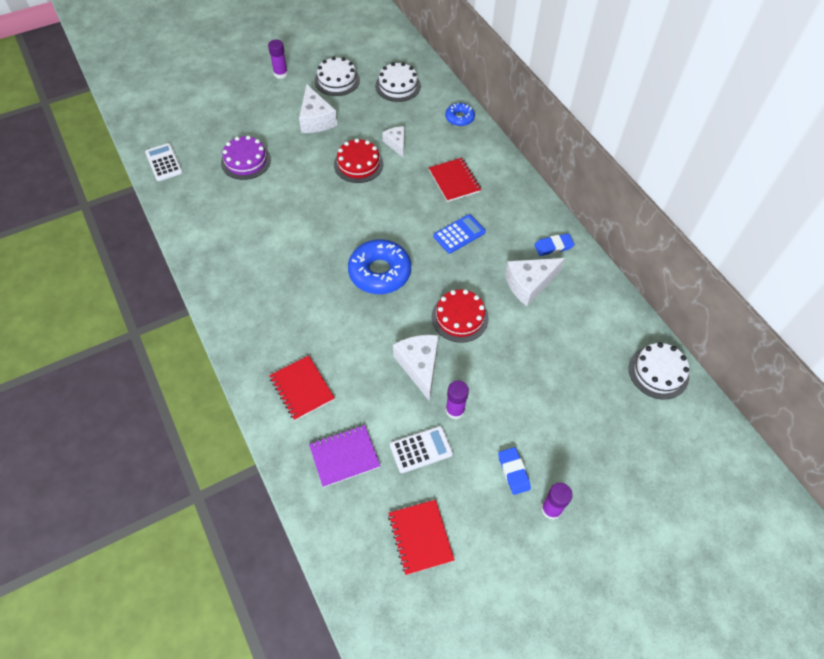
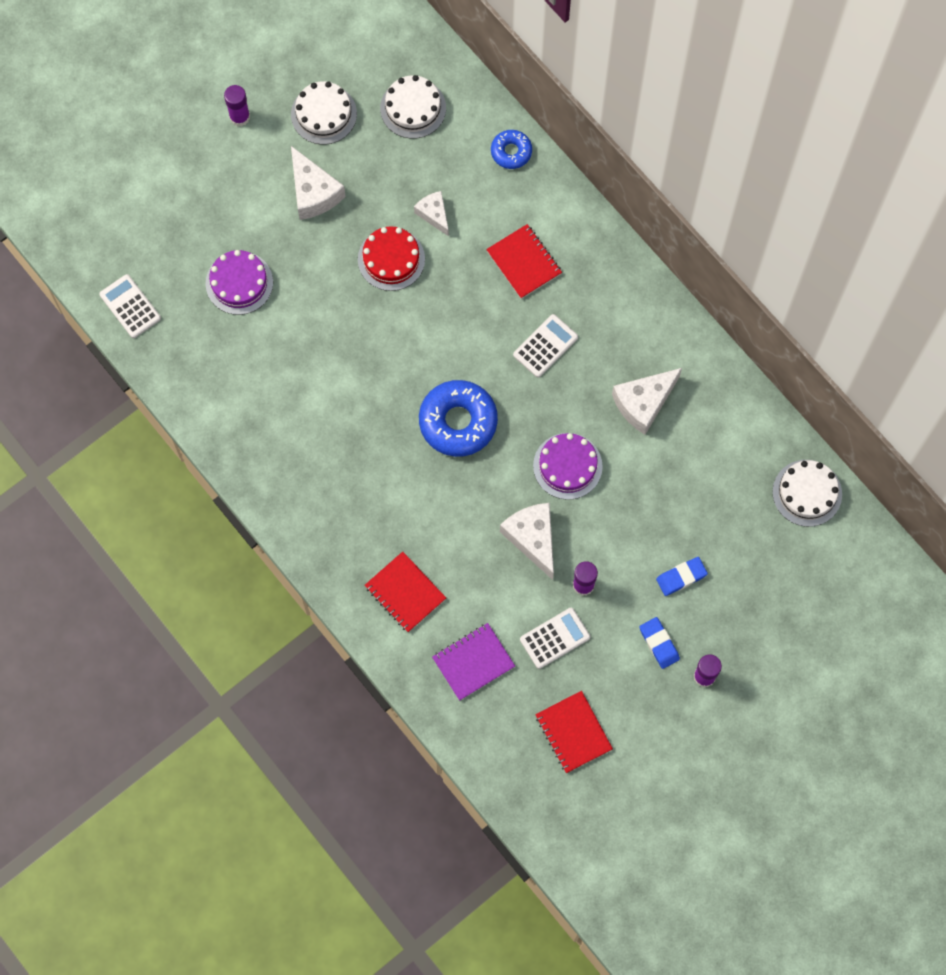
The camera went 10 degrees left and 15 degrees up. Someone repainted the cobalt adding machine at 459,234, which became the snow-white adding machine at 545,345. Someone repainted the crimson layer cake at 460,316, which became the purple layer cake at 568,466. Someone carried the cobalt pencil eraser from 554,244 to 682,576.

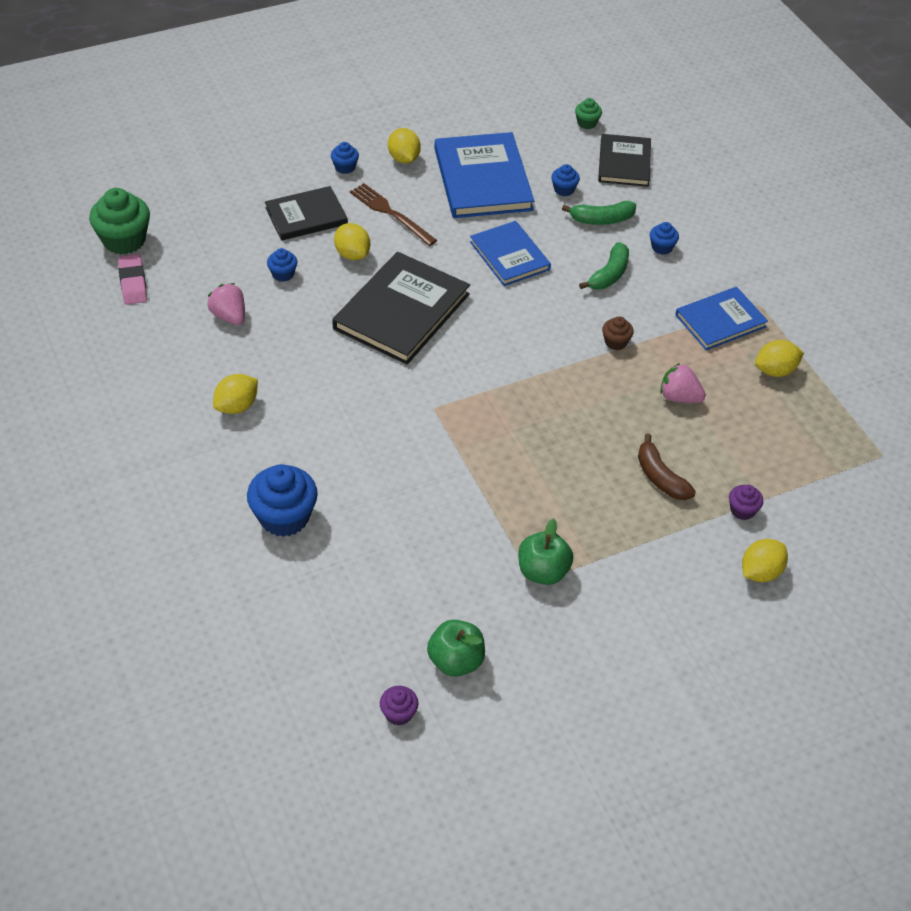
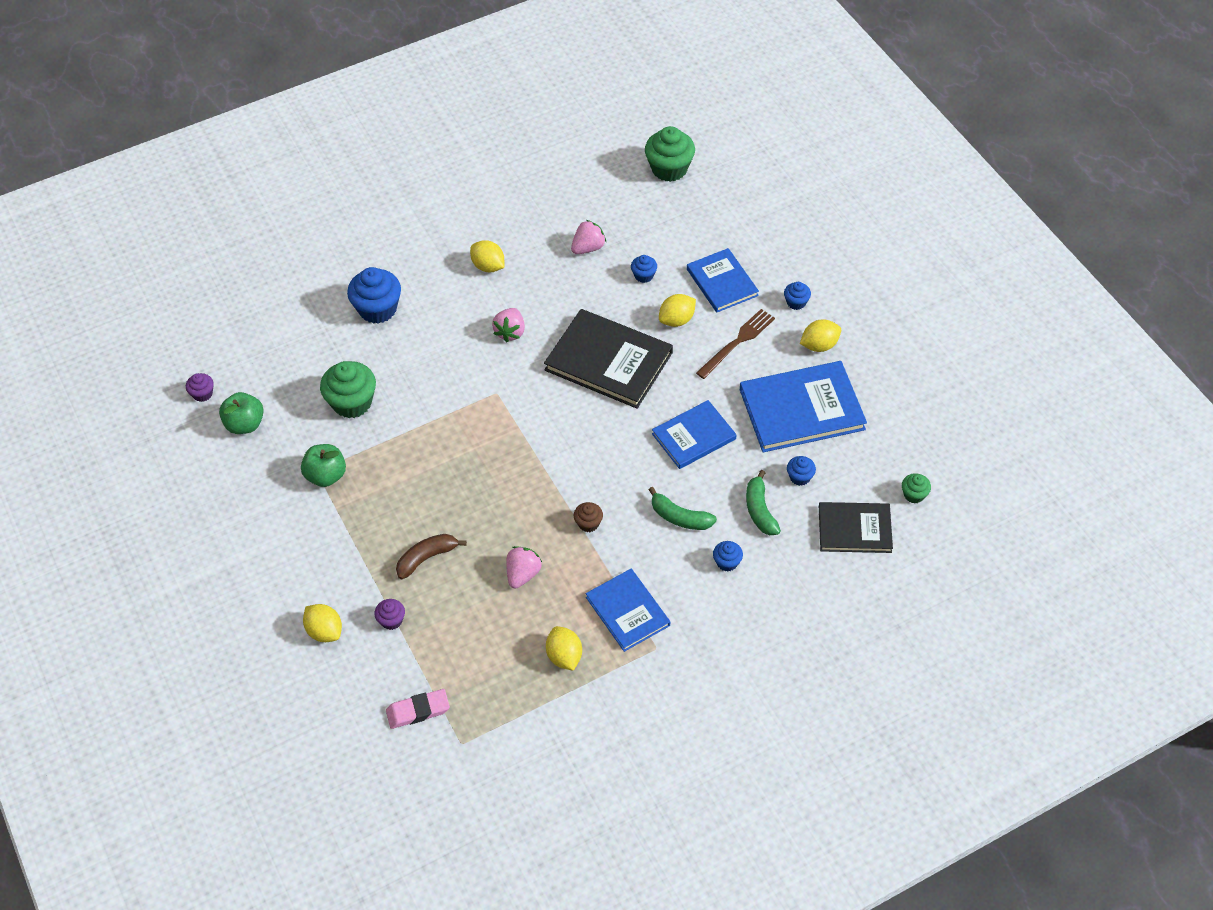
The camera went 90 degrees right and 5 degrees up. Someone put down the emerald fairy cake at 348,389. Someone carried the pink pencil eraser from 132,279 to 418,709. Someone put down the pink strawberry at 508,325. Someone repainted the black hardcover at 306,213, which became the cobalt hardcover at 723,280.

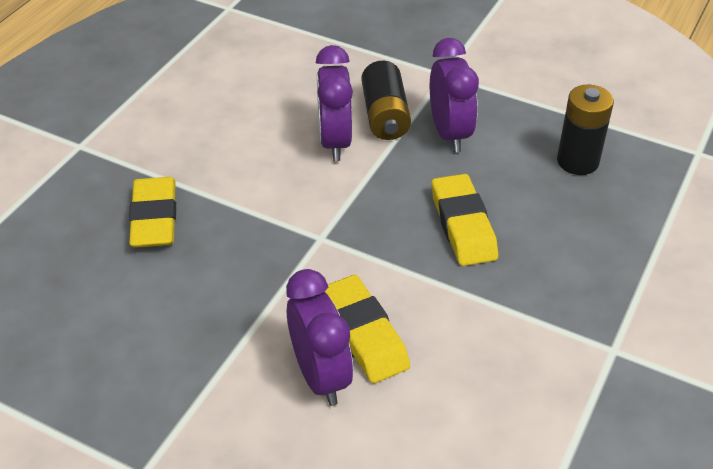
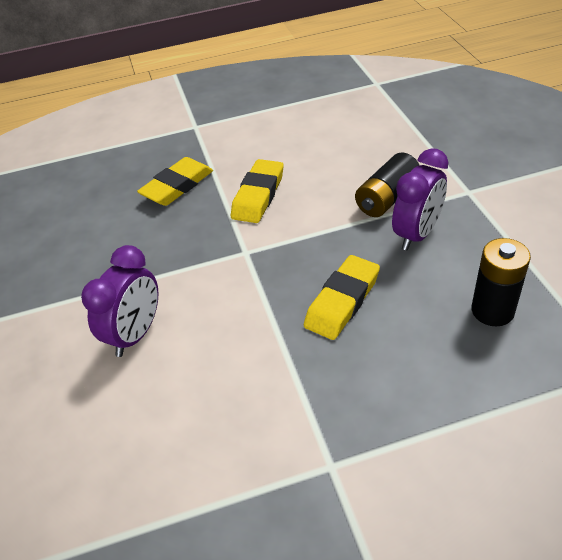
The camera went 50 degrees right and 0 degrees up. Someone carried the golden pencil eraser from 367,329 to 257,191. Someone took away the purple clock at 334,103.

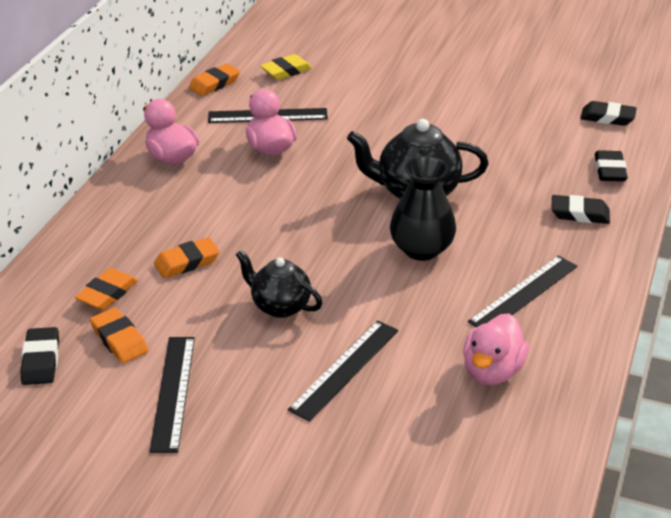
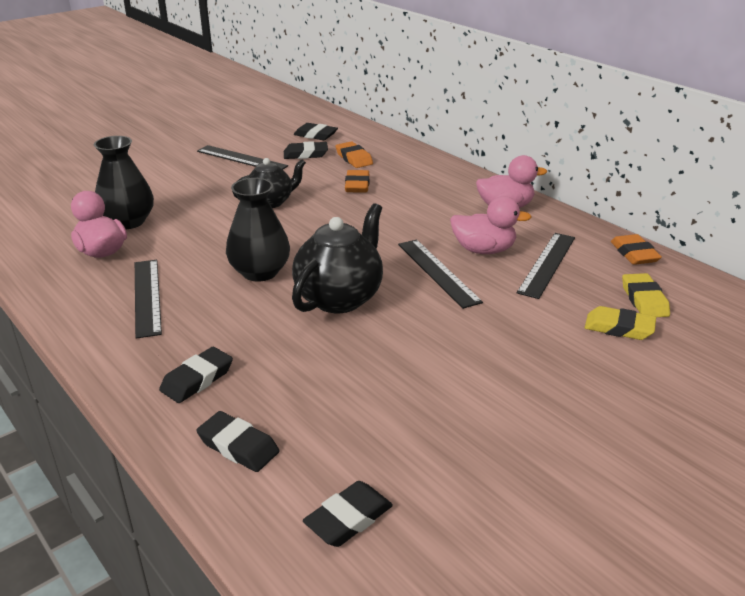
The camera went 120 degrees right and 5 degrees down. Someone put down the black tall vase at 124,182. Someone repainted the orange pencil eraser at 119,335, which became the black pencil eraser at 306,150. Someone carried the black straightedge from 343,371 to 440,274. Someone put down the golden pencil eraser at 620,323.

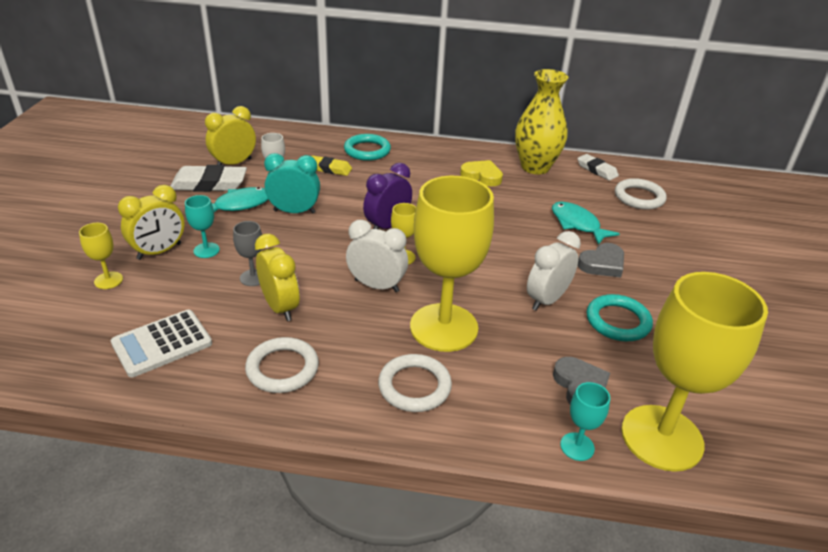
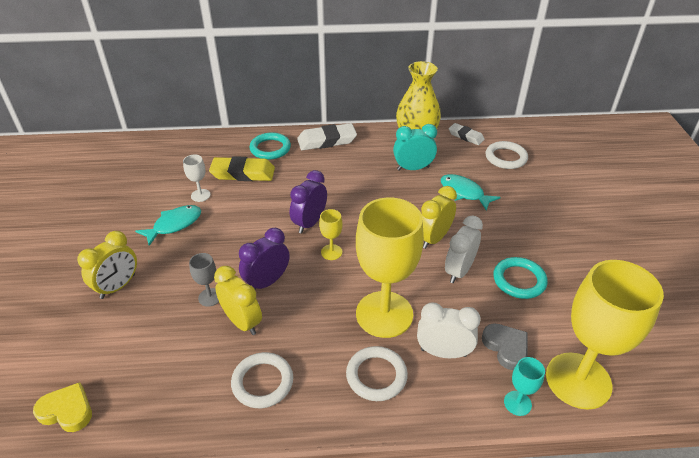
The camera went 10 degrees left and 5 degrees up. Someone carried the golden heart shape from 481,173 to 62,407. Someone scaled the golden pencil eraser at 332,166 by 1.61. Someone put down the purple clock at 264,259. Someone carried the snow-white pencil eraser from 208,178 to 327,136. Someone carried the aqua clock from 292,183 to 415,147. Someone carried the snow-white clock from 377,256 to 449,330. Someone carried the golden clock from 230,135 to 439,217. Someone took away the golden chalice at 101,256. Someone took away the snow-white adding machine at 161,343. Someone took away the aqua chalice at 202,226. Someone took away the grey heart shape at 601,260.

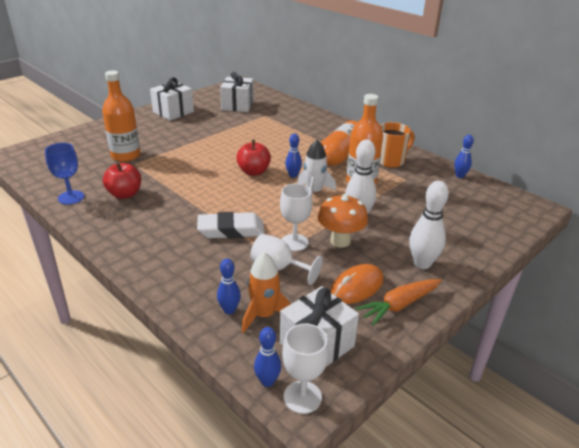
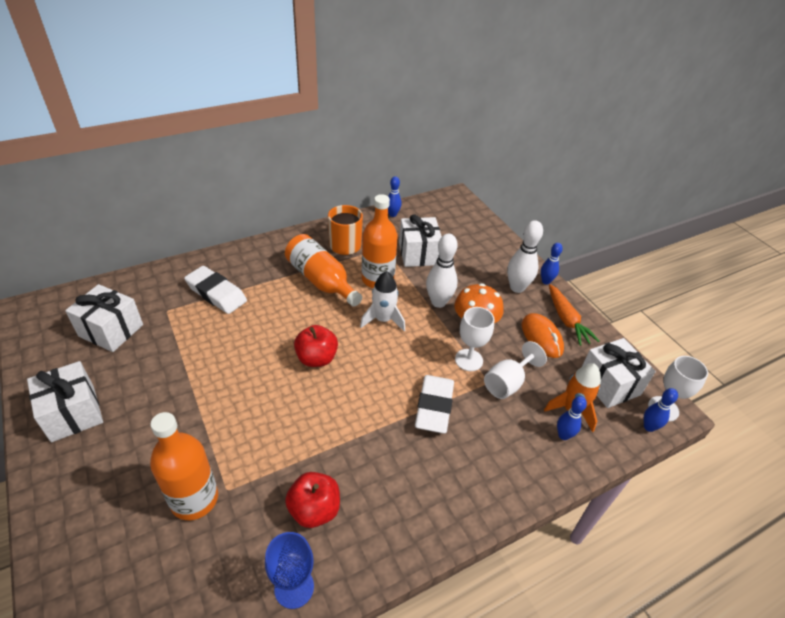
The camera went 75 degrees left and 10 degrees up. Someone put down the snow-white pencil eraser at 215,290. Someone put down the snow-white gift at 420,240. Someone carried the cobalt bowling pin from 293,156 to 552,263.

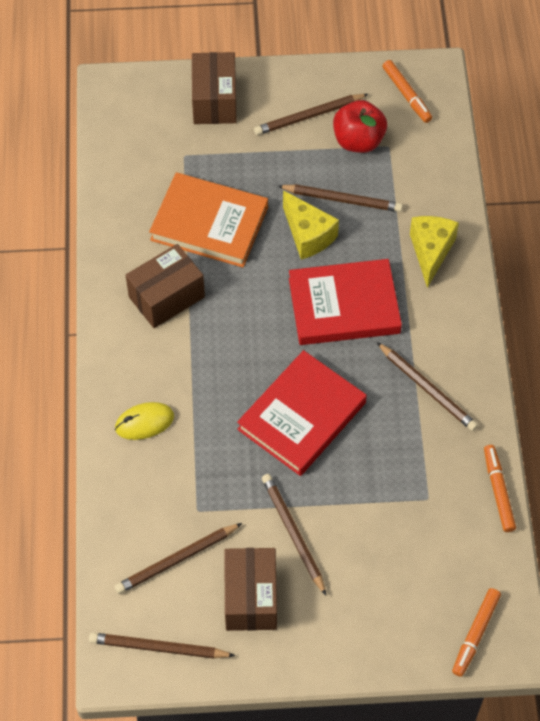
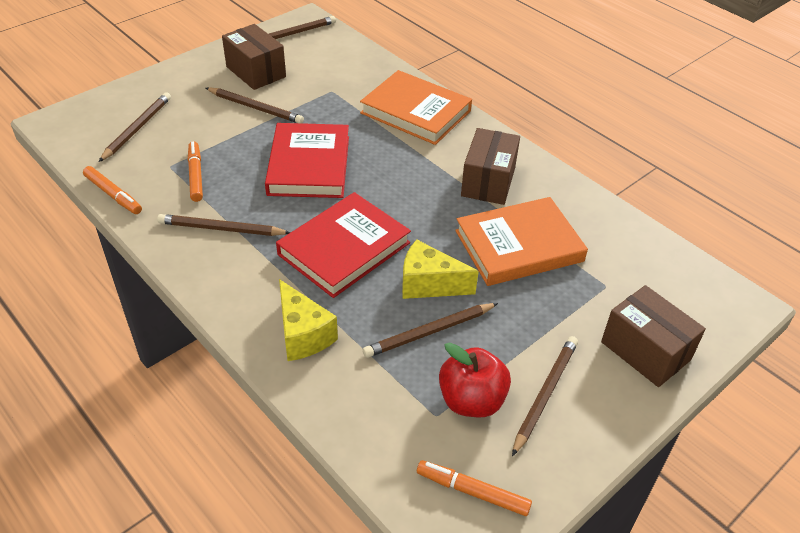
The camera went 140 degrees right and 15 degrees down. Someone carried the brown lead pencil from 178,558 to 135,127. Someone carried the orange felt pen from 476,632 to 195,171. Someone swapped the golden PC mouse at 144,421 for the orange hardcover at 416,107.

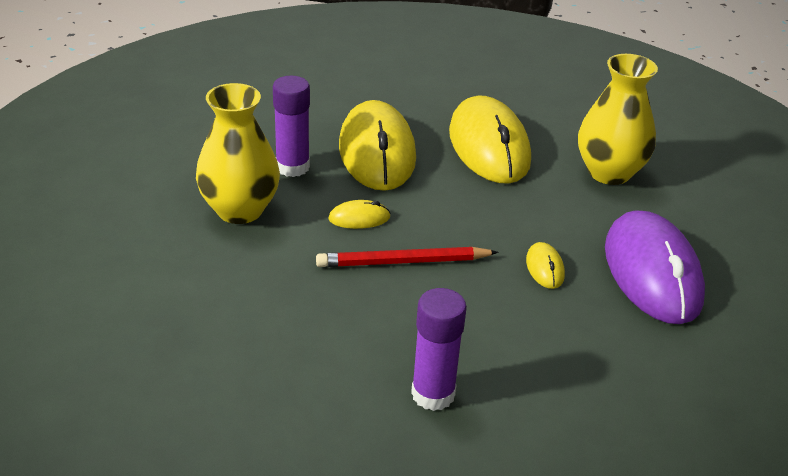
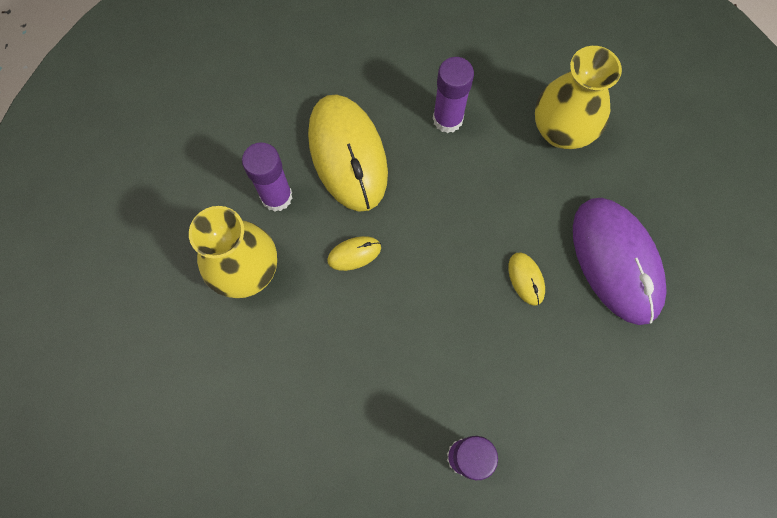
The camera went 10 degrees left and 35 degrees up. Someone swapped the golden PC mouse at 490,139 for the purple stick of glue at 453,95. Someone took away the crimson lead pencil at 407,257.

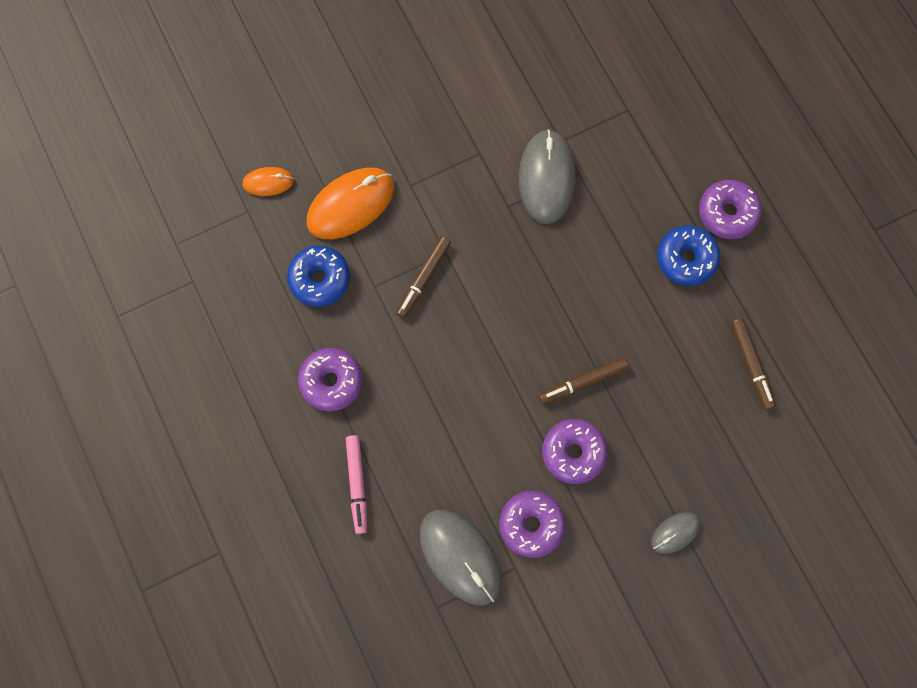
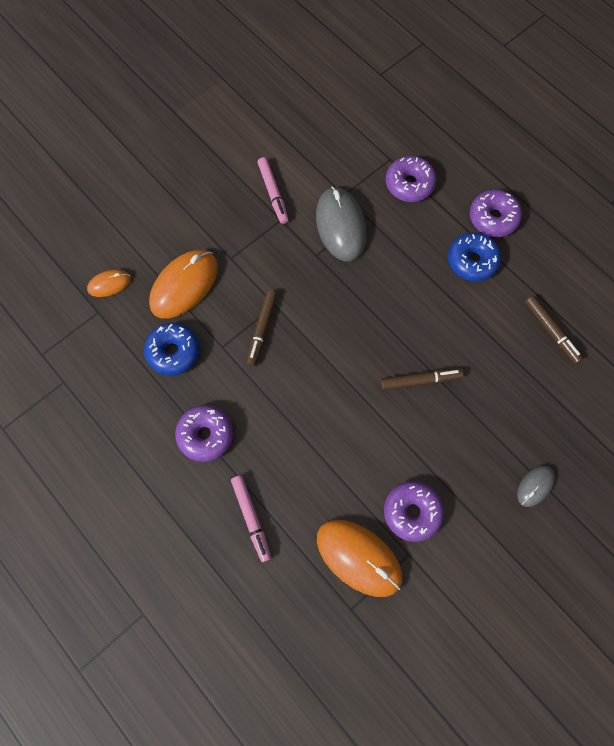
The camera went 15 degrees left and 5 degrees down. Someone put down the pink felt pen at 273,190. Someone repainted the grey PC mouse at 460,557, which became the orange PC mouse at 359,558. Someone rotated the brown felt pen at 584,381 by 150 degrees counterclockwise. Someone carried the purple donut from 575,451 to 411,179.

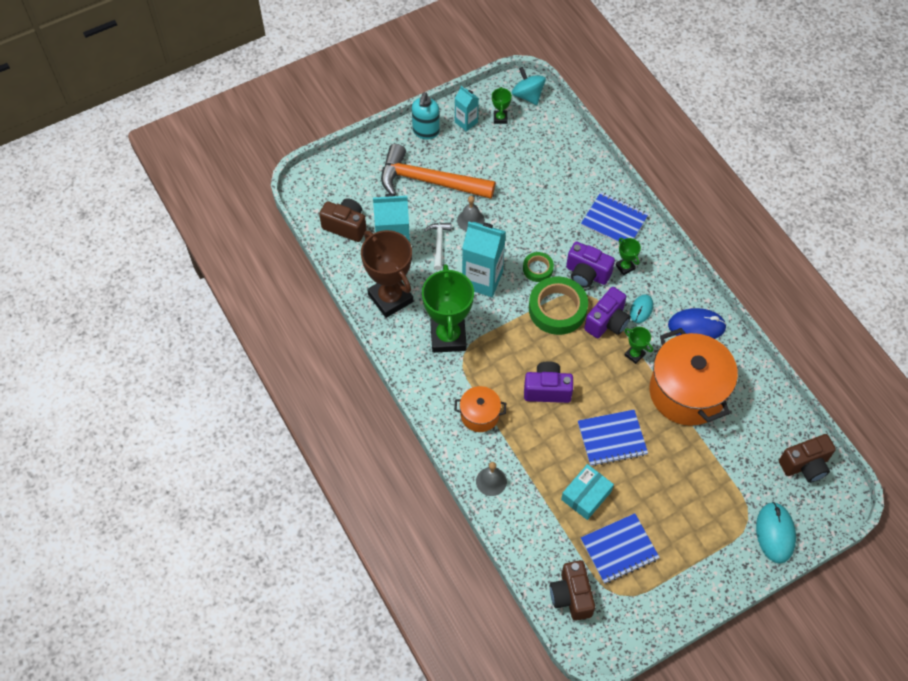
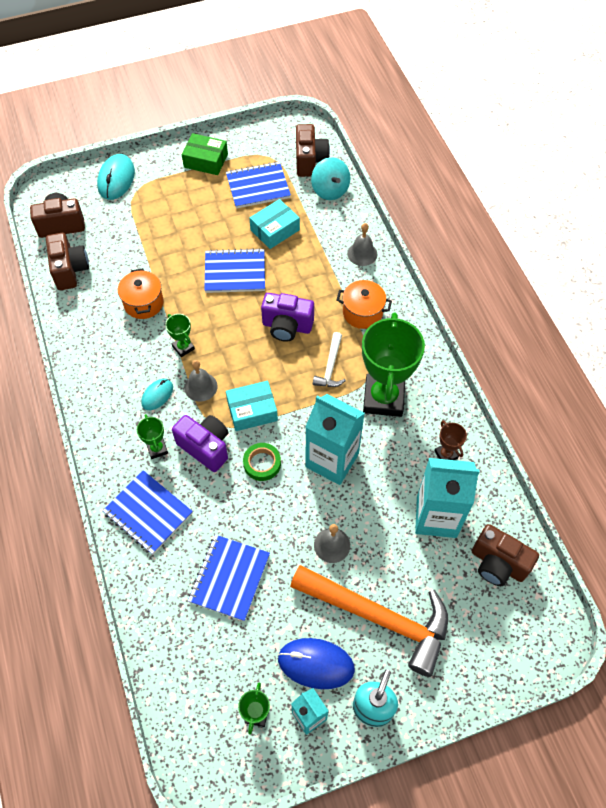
The camera went 170 degrees left and 0 degrees up. Someone put down the brown photo camera at 67,261. Someone scaled the orange cooking pot at 694,377 by 0.50. Someone put down the emerald parcel at 205,154. Someone swapped the purple photo camera at 607,312 for the grey hand bell at 201,381. Someone put down the cobalt notepad at 229,578. Someone swapped the emerald roll of tape at 558,305 for the aqua parcel at 252,406. Someone carried the cobalt PC mouse from 697,323 to 316,663. Someone carried the aqua whirligig from 529,86 to 331,178. Someone carried the snow-white claw hammer from 437,246 to 329,359. Someone scaled the brown trophy at 387,274 by 0.44.

